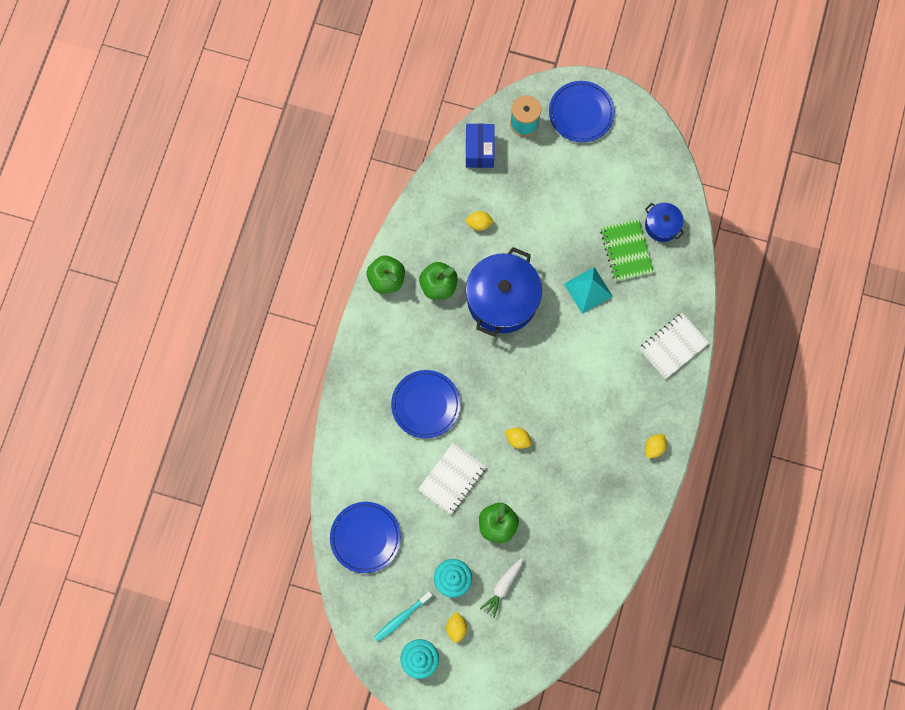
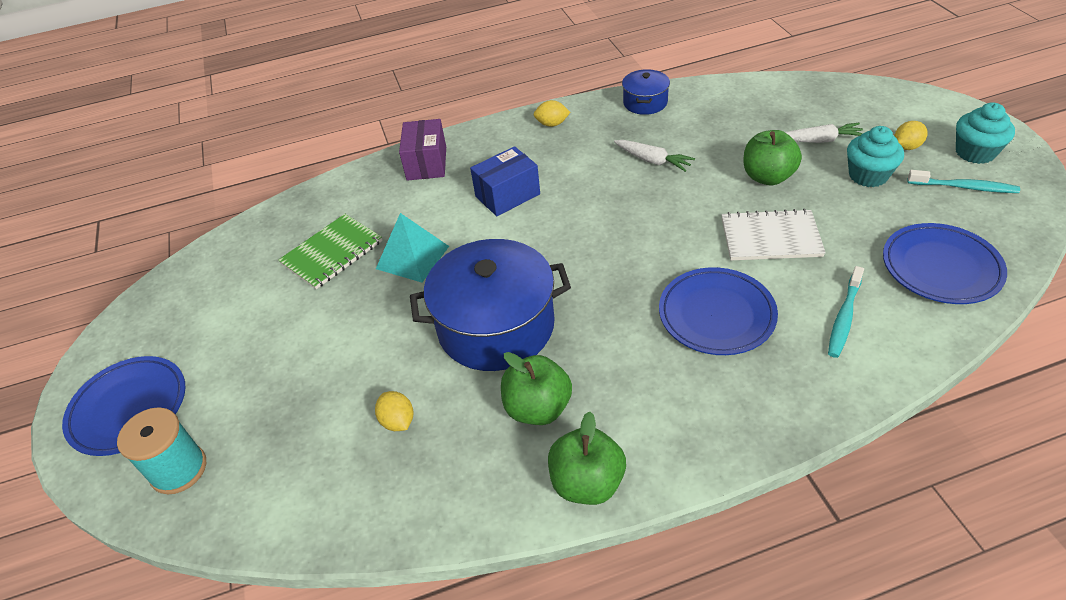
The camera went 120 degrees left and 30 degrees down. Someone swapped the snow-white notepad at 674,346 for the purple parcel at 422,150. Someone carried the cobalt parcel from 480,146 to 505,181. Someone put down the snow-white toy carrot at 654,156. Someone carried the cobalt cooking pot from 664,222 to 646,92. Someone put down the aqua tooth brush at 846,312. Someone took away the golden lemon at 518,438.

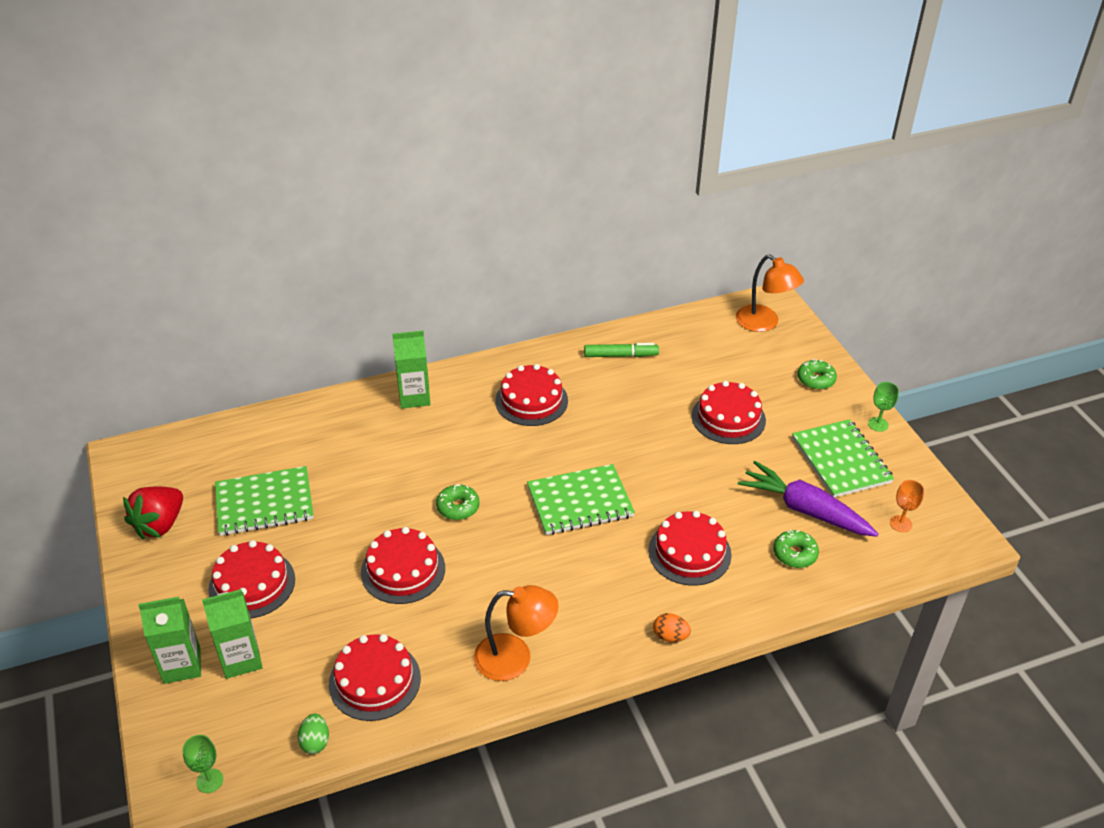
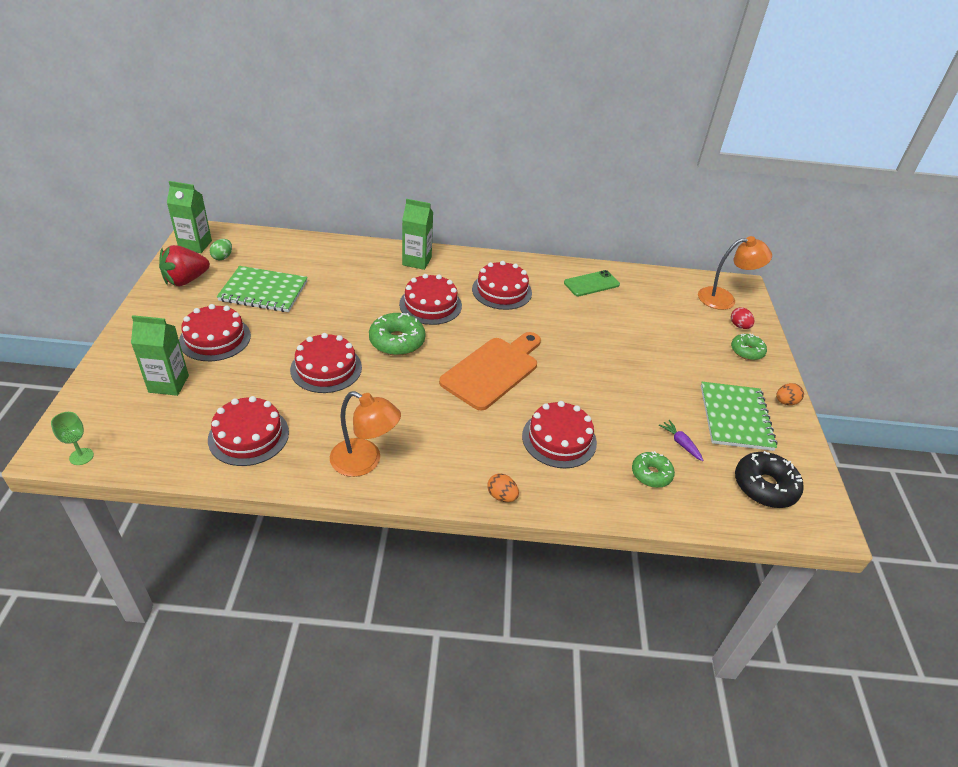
The camera went 20 degrees right and 0 degrees up. Someone carried the emerald juice carton from 169,640 to 189,217. Someone carried the emerald egg shape from 313,733 to 221,249. Someone scaled the emerald donut at 458,502 by 1.55. Someone carried the crimson layer cake from 729,412 to 430,299. Someone swapped the emerald notepad at 581,499 for the orange bread board at 490,371. Someone swapped the emerald felt pen at 621,350 for the emerald phone at 592,283. Someone scaled the purple toy carrot at 808,499 by 0.43. Someone rotated the orange reading lamp at 770,293 by 75 degrees counterclockwise. Someone put down the crimson egg shape at 742,318. Someone swapped the orange chalice at 907,506 for the black donut at 769,479. Someone swapped the emerald chalice at 883,407 for the orange egg shape at 790,394.

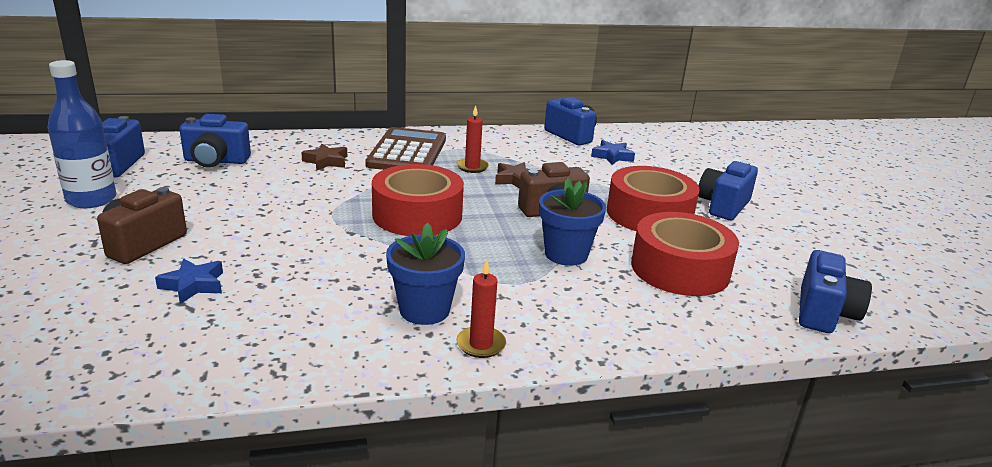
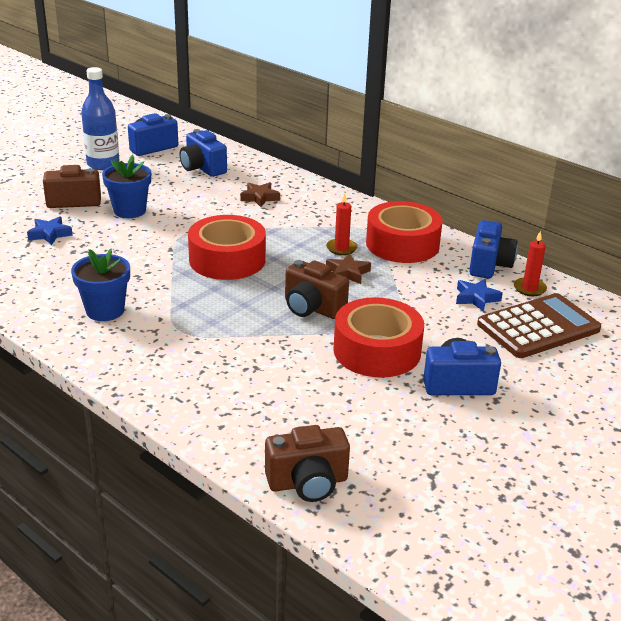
The camera went 55 degrees right and 5 degrees up. Someone carried the cobalt flower pot from 572,222 to 126,186. Someone repainted the cobalt photo camera at 835,291, which became the brown photo camera at 307,463. Someone carried the crimson roll of tape from 685,254 to 404,232. Someone carried the brown adding machine from 405,148 to 539,325. Someone carried the crimson candle from 481,308 to 530,263.

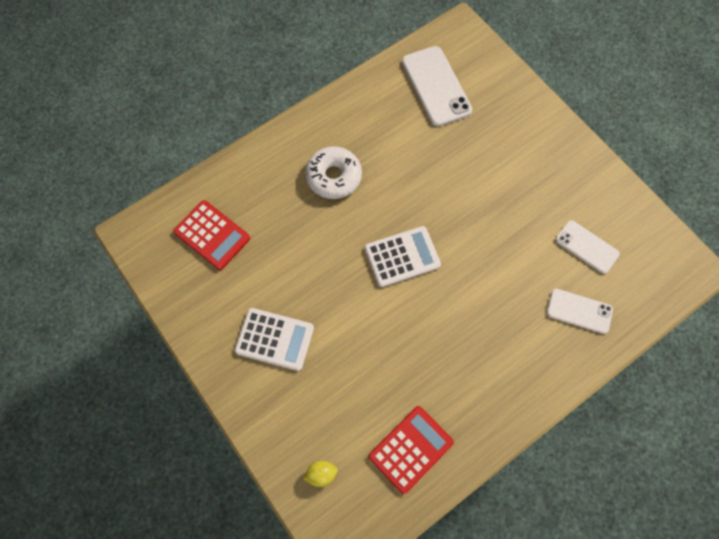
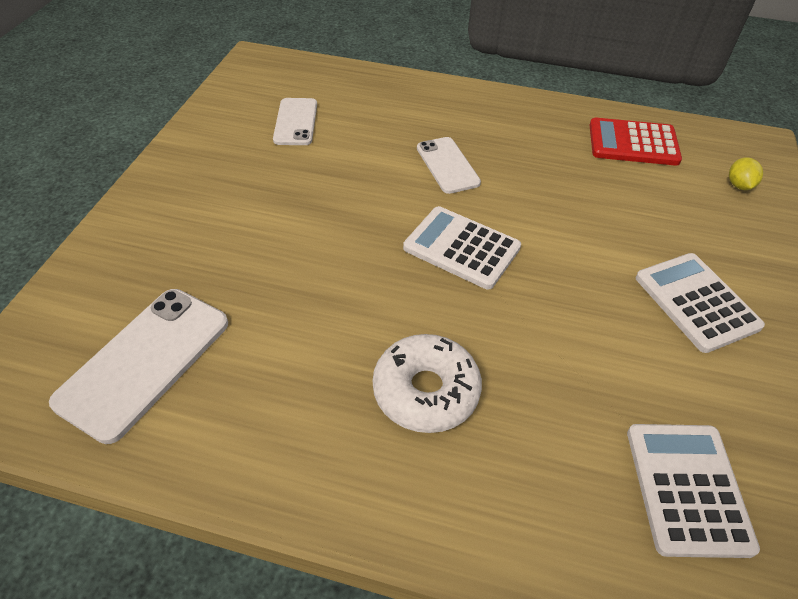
The camera went 130 degrees left and 20 degrees down. Someone carried the snow-white phone from 580,311 to 449,165. Someone repainted the crimson adding machine at 211,235, which became the snow-white adding machine at 693,491. Someone rotated the golden lemon at 320,474 by 60 degrees clockwise.

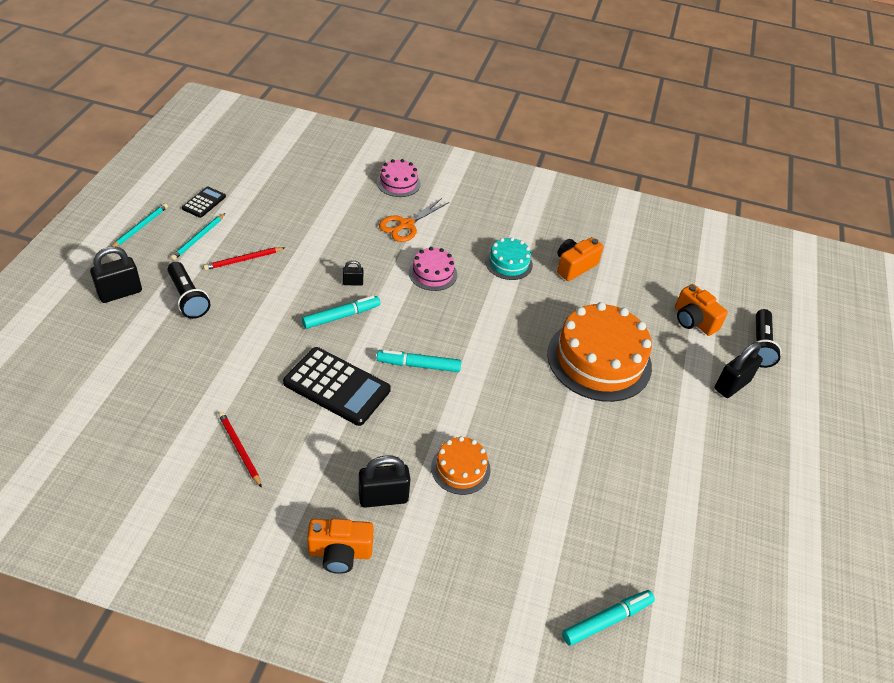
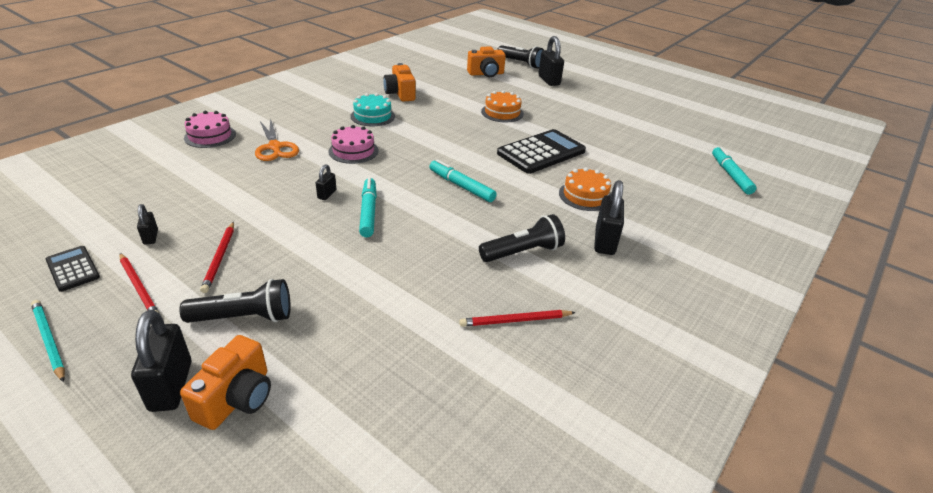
The camera went 65 degrees left and 10 degrees down. Someone repainted the aqua lead pencil at 197,236, which became the crimson lead pencil at 139,283. Someone put down the black padlock at 147,224. Someone carried the orange photo camera from 340,546 to 225,382. Someone rotated the aqua felt pen at 419,361 by 105 degrees clockwise. Someone put down the black pocket torch at 522,238. Someone scaled the orange layer cake at 599,352 by 0.50. Someone carried the black adding machine from 337,386 to 541,151.

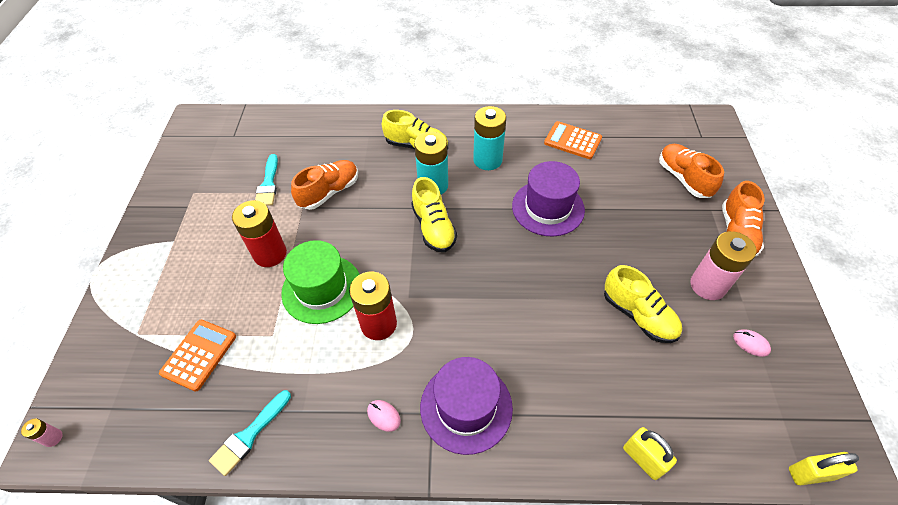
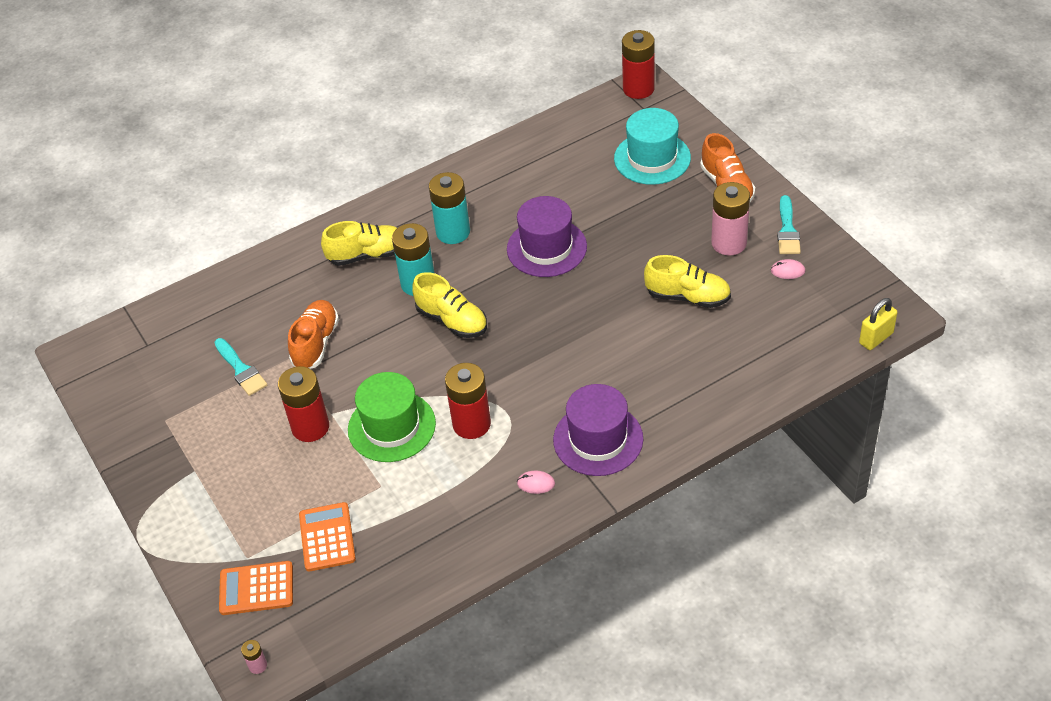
The camera went 30 degrees left and 5 degrees down. Someone carried the orange adding machine from 573,140 to 256,588. Someone swapped the orange lace-up shoe at 691,171 for the aqua top hat at 652,146. Someone put down the crimson power cell at 638,64. Someone carried the aqua paint brush from 250,433 to 789,224. Someone took away the golden padlock at 650,453.

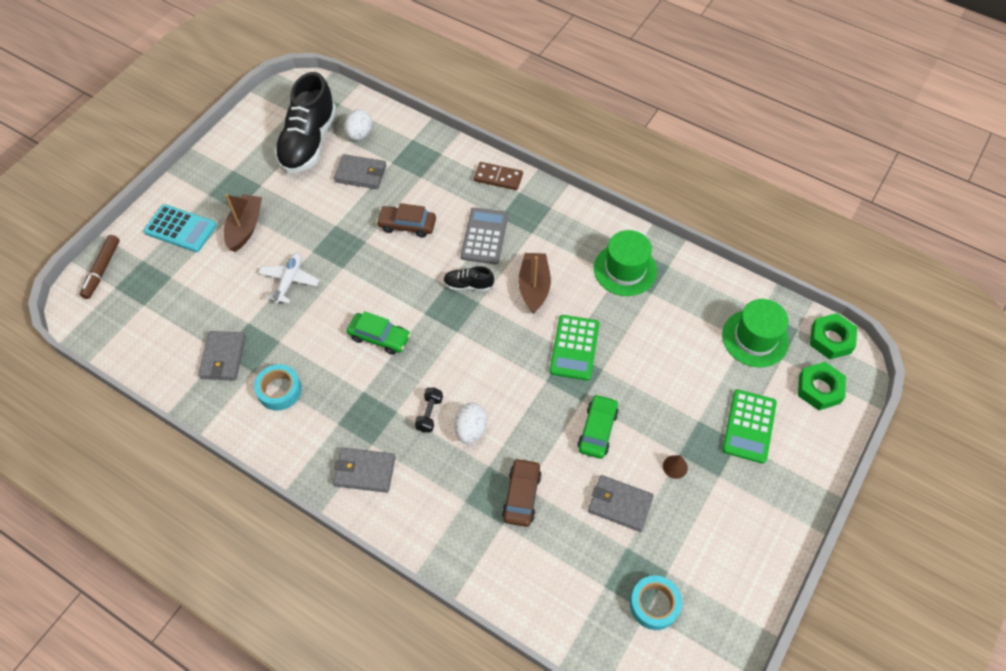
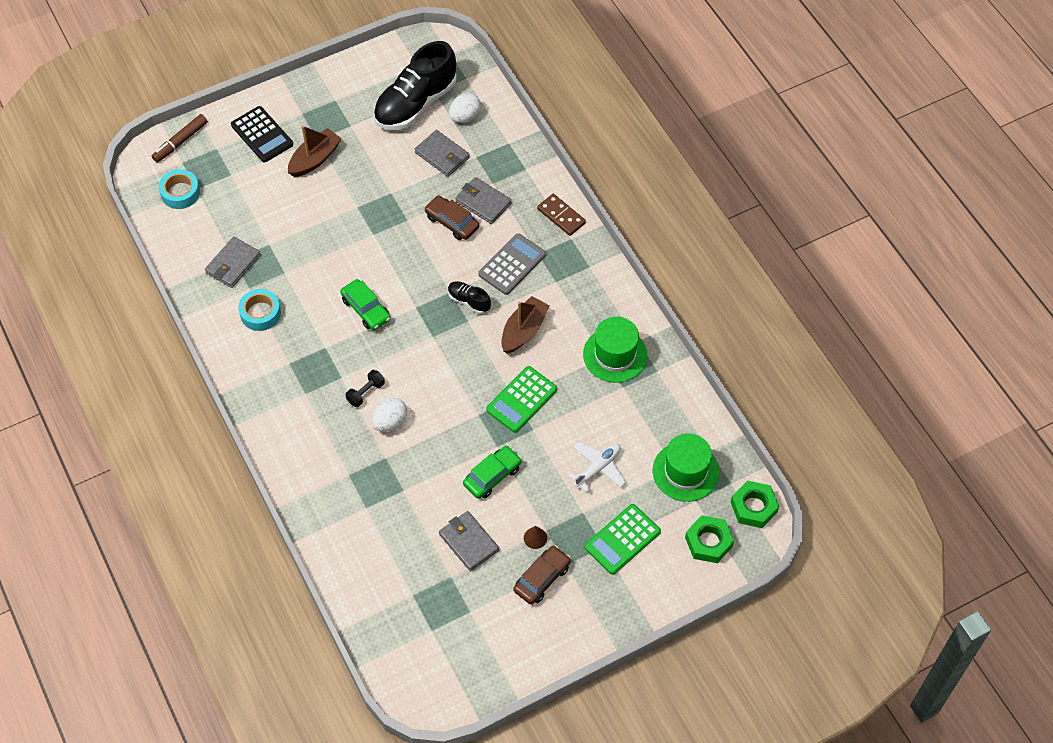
The camera went 30 degrees right and 0 degrees up. Someone carried the aqua roll of tape from 656,602 to 179,189. Someone repainted the aqua adding machine at 180,228, which became the black adding machine at 262,134. Someone carried the grey card wallet from 364,470 to 483,200. Someone carried the brown automobile from 521,492 to 542,575. Someone carried the snow-white aeroplane from 288,278 to 597,466.

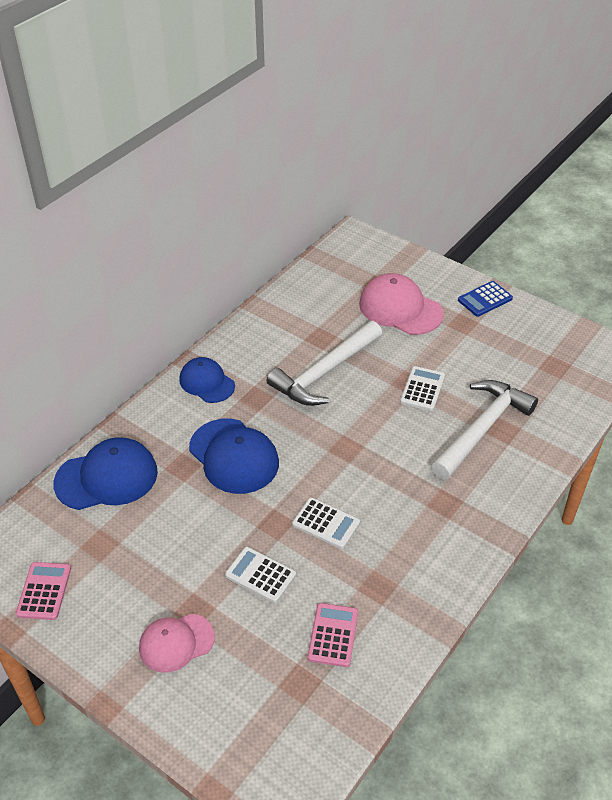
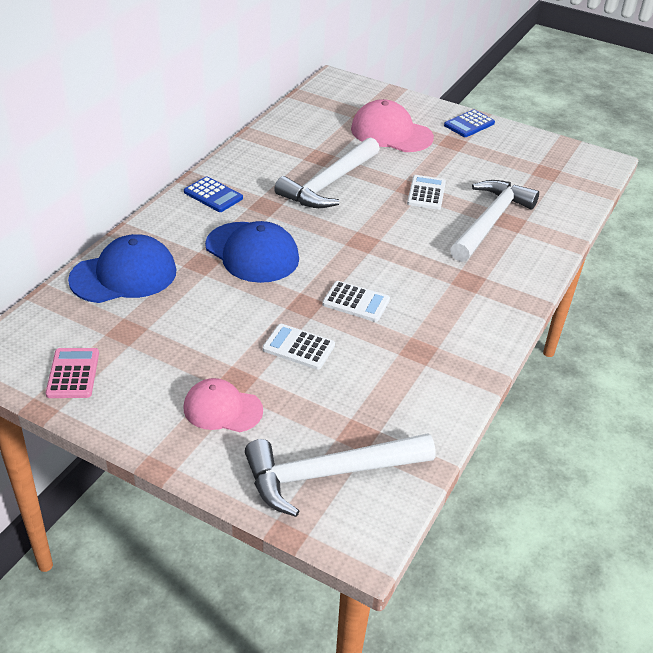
The camera went 10 degrees left and 5 degrees down. Someone rotated the pink baseball cap at 177,643 by 45 degrees clockwise. Someone swapped the cobalt baseball cap at 207,380 for the cobalt adding machine at 213,194. Someone put down the snow-white claw hammer at 340,475. Someone took away the pink adding machine at 333,635.

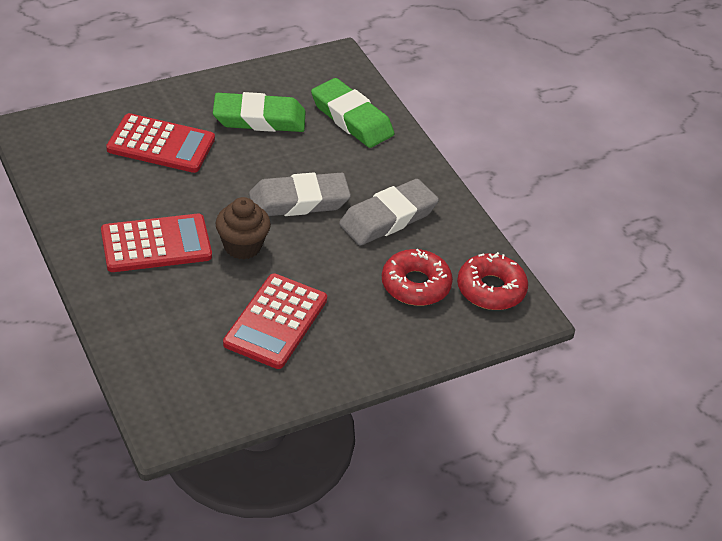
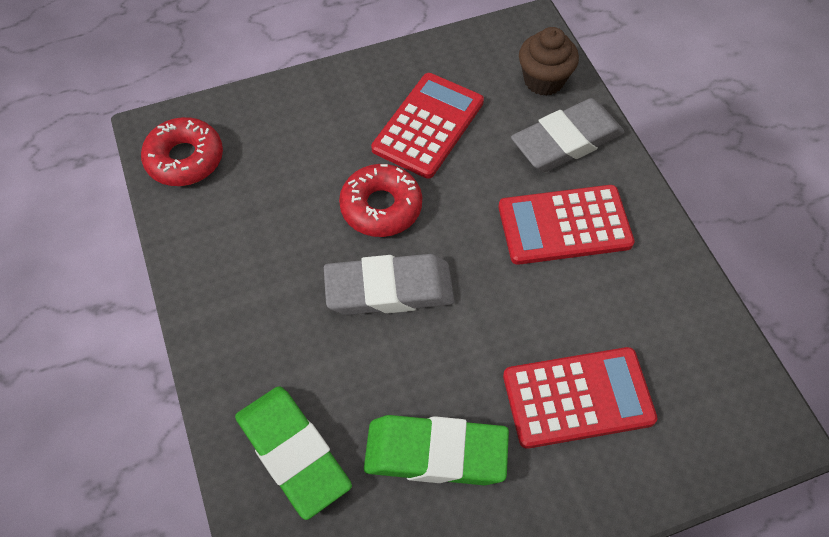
The camera went 170 degrees left and 15 degrees up. Someone carried the crimson donut from 417,277 to 380,200. Someone rotated the crimson adding machine at 160,143 by 150 degrees clockwise. Someone carried the grey pencil eraser from 389,212 to 568,135. Someone carried the brown fairy cake from 243,228 to 549,61.

